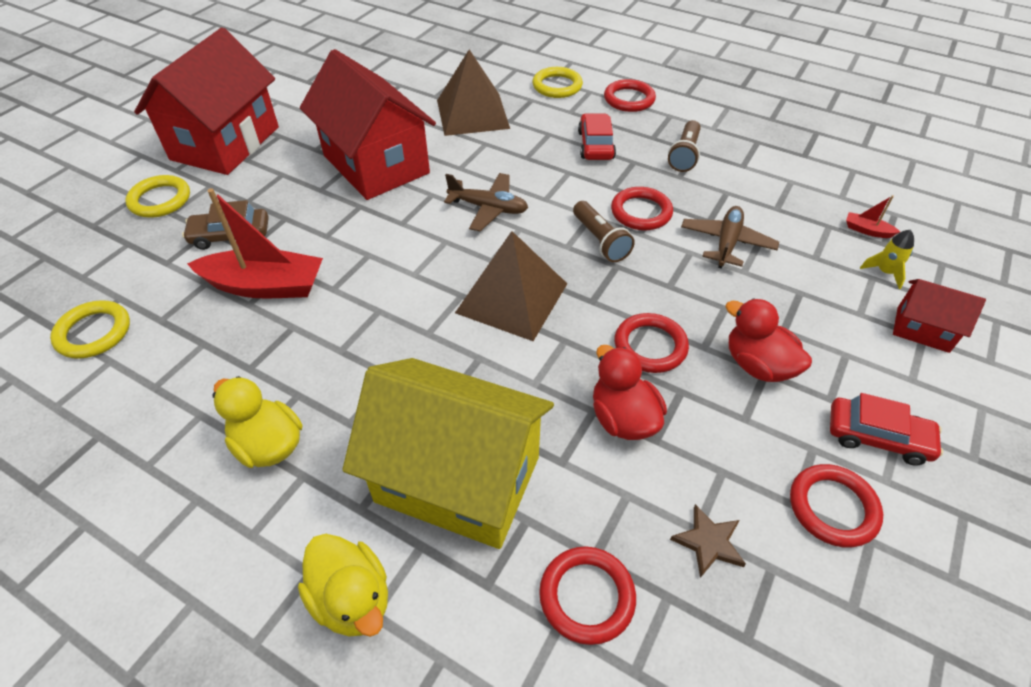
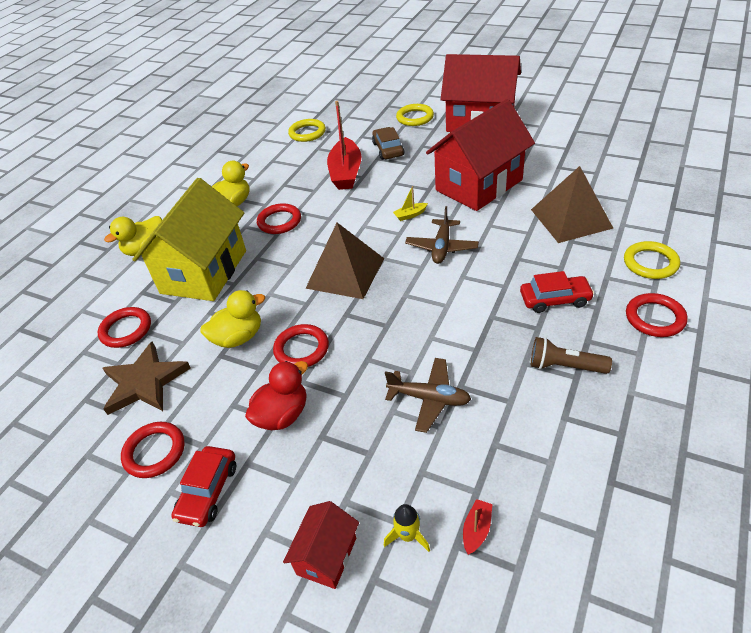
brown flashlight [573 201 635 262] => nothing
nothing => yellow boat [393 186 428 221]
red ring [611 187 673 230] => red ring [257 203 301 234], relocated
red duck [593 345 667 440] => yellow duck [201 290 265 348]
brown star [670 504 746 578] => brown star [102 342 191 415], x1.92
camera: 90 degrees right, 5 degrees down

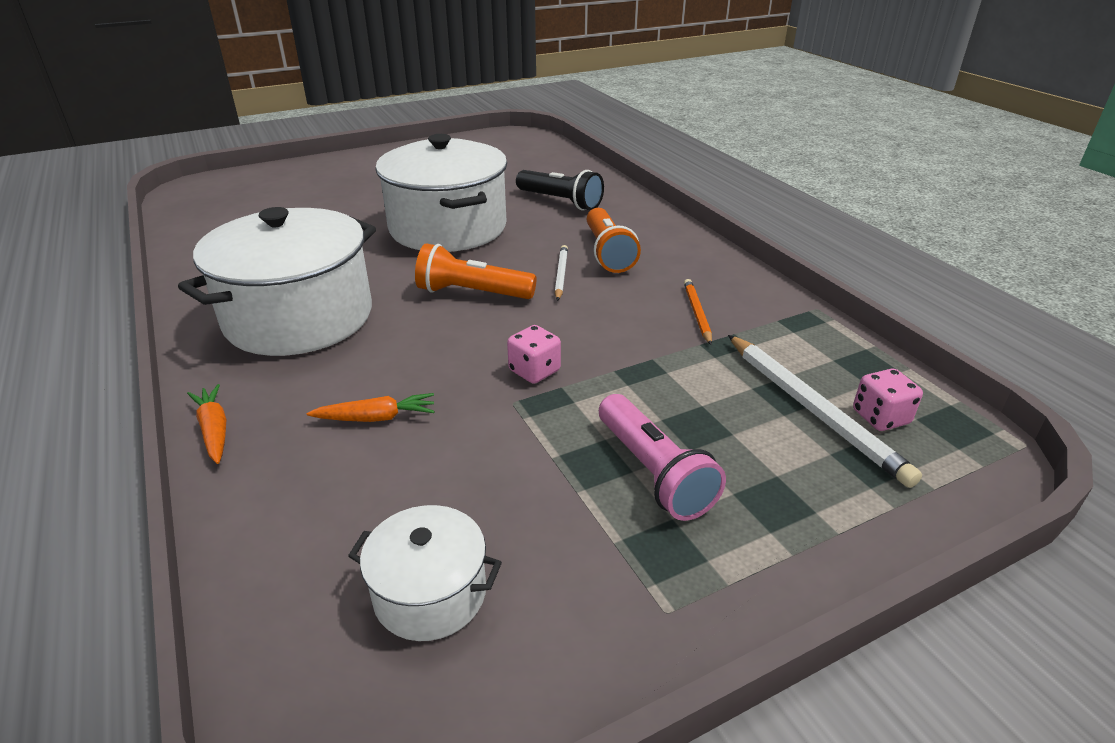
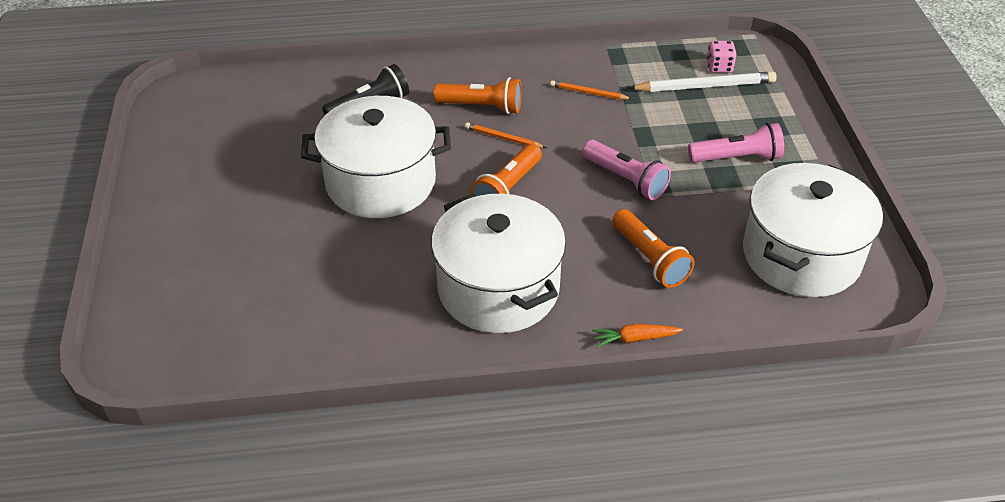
orange carrot [307 393 435 422] => orange flashlight [612 209 694 288]
pink dice [507 325 561 384] => pink flashlight [582 140 671 200]
white pencil [555 245 568 301] => orange pencil [465 122 546 148]
white pot [348 505 502 641] => white pot [743 163 883 297], x2.05
camera: 70 degrees left, 10 degrees up

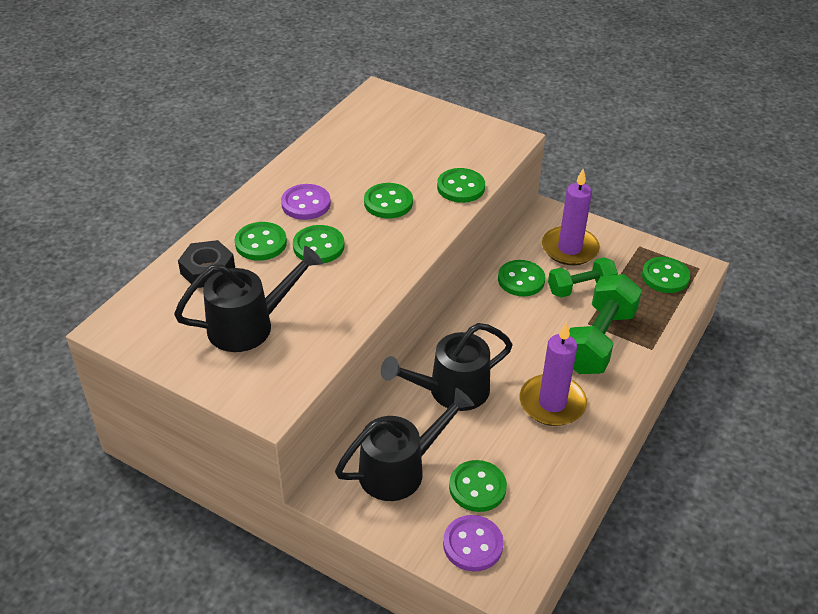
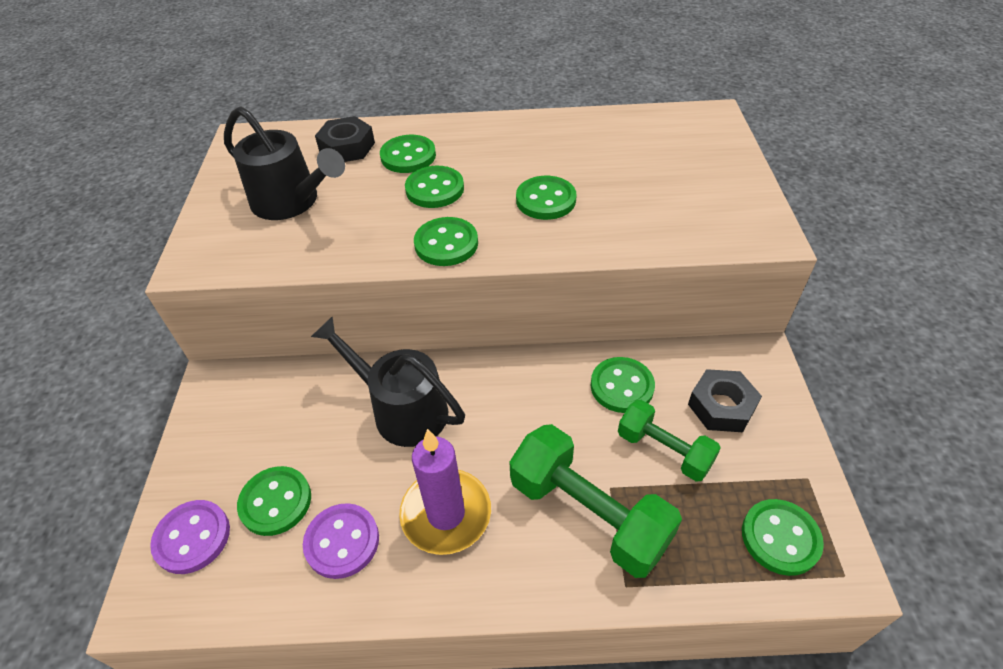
black watering can [335 388 474 501] => nothing
purple button [281 184 331 220] => purple button [303 503 379 579], relocated
green button [437 168 485 203] => green button [414 217 478 266], relocated
purple candle [542 169 600 265] => black nut [688 369 762 432]
green dumbbell [569 274 642 374] => green dumbbell [510 424 682 578], 45 degrees clockwise
camera: 60 degrees right, 5 degrees up

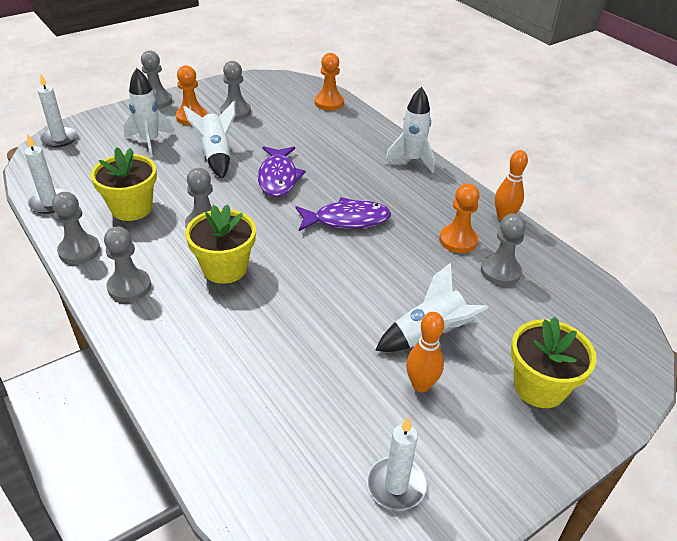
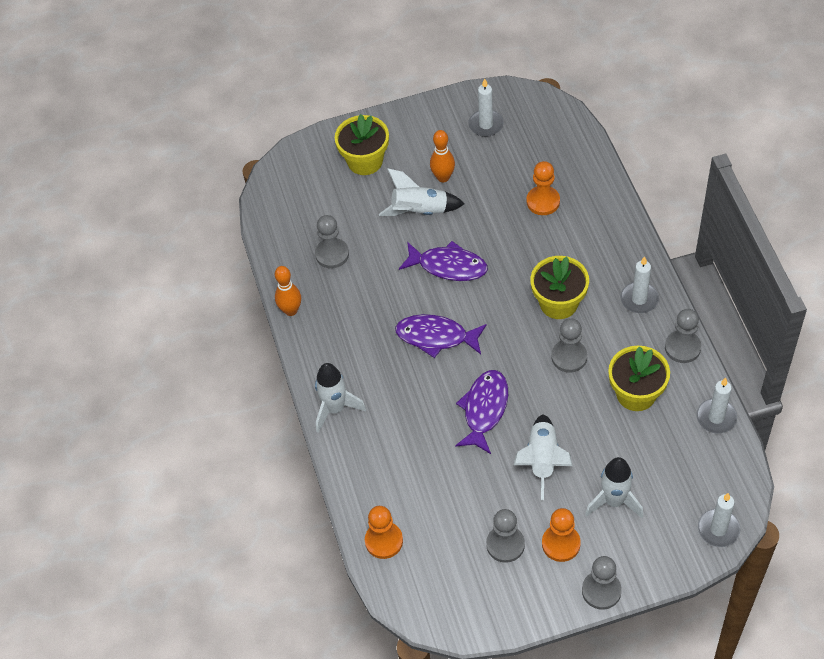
nothing => purple fish [399 241 488 281]
orange pawn [439 183 480 253] => orange pawn [526 161 560 215], relocated
grey pawn [104 227 151 302] => white candle [620 256 659 313]
camera: 155 degrees left, 15 degrees up

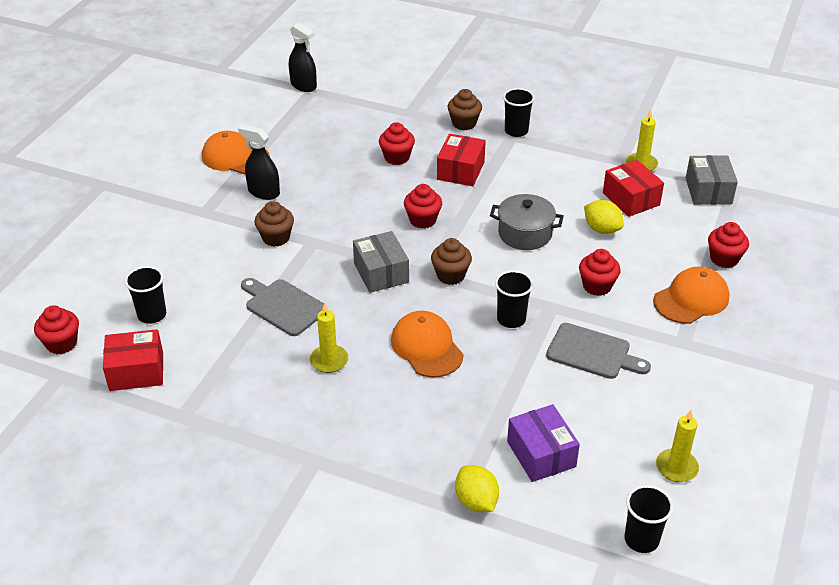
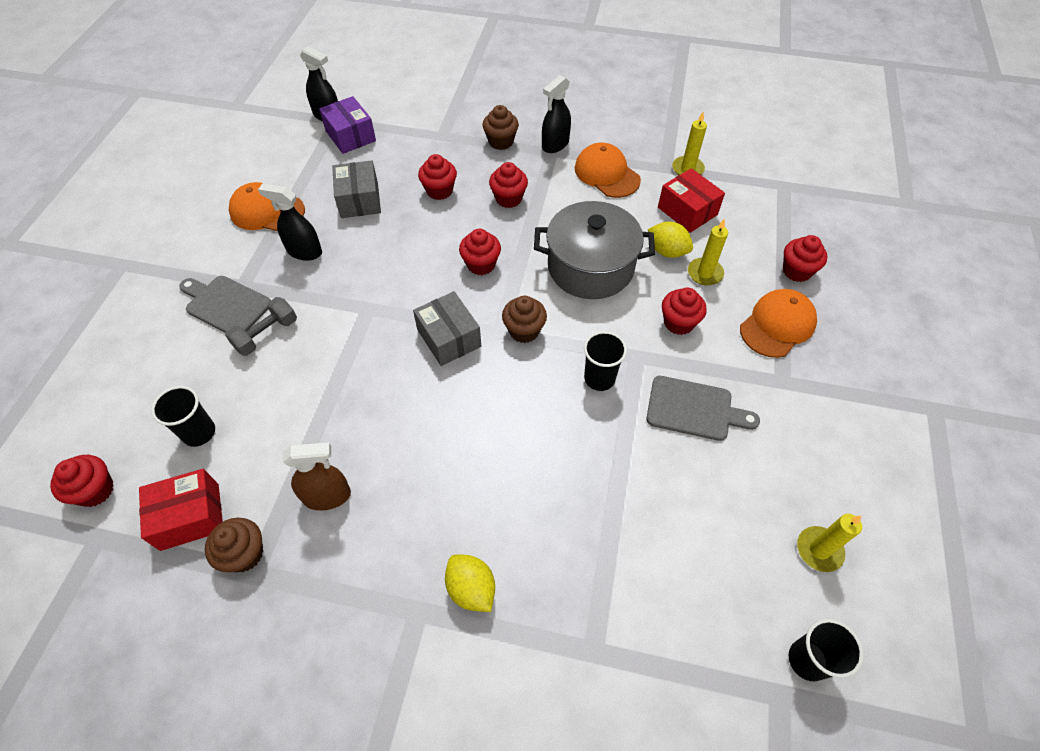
nothing => grey dumbbell [225 297 297 356]
nothing => brown spray bottle [283 442 351 511]
grey cutting board [241 278 324 336] => grey cutting board [179 276 271 333], relocated
brown cupcake [254 201 294 247] => brown cupcake [205 518 263 572], relocated
yellow candle [310 303 348 373] => yellow candle [688 218 728 286], relocated
orange cap [391 311 464 378] => orange cap [575 143 641 198], relocated
yellow lemon [455 465 499 512] => yellow lemon [445 554 495 612], relocated
purple box [507 404 580 482] => purple box [319 96 376 154], relocated
grey box [686 155 738 205] => grey box [332 160 381 218], relocated
red box [437 134 486 186] => red cupcake [489 162 528 208]
black cup [503 88 535 137] => black spray bottle [542 75 571 153]
grey pot [490 194 564 250] => grey pot [534 201 655 299], x1.53
camera: 10 degrees left, 15 degrees up

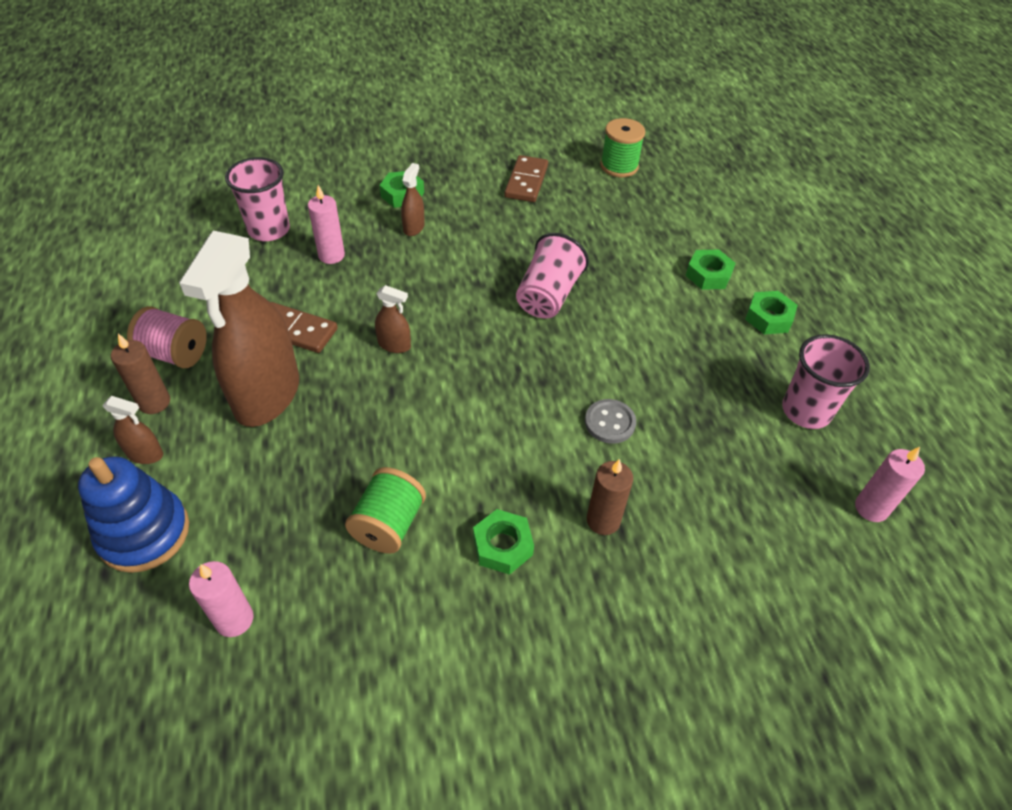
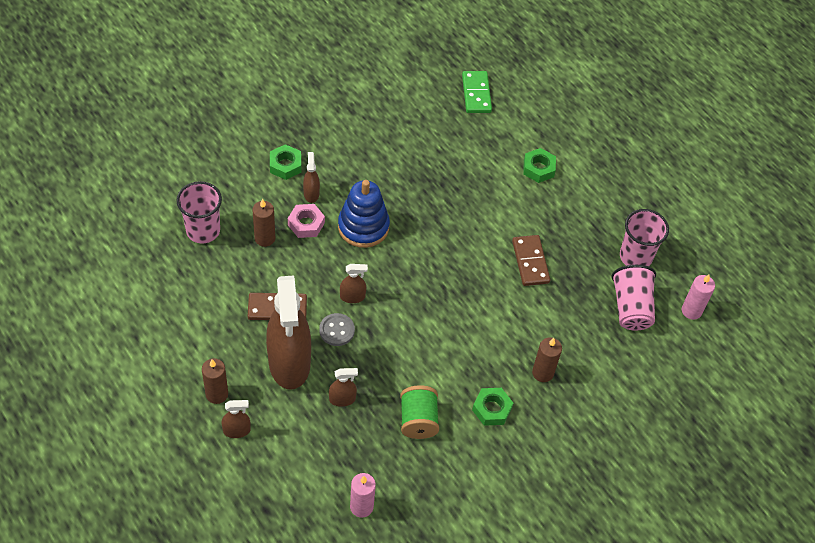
pink spool [127 306 207 368] => nothing
green spool [600 118 645 177] => nothing
green nut [745 291 798 334] => nothing
nothing => pink nut [288 204 325 238]
nothing => brown spray bottle [329 368 358 407]
nothing => green domino [462 71 492 113]
blue stacking toy [78 456 189 573] => blue stacking toy [338 180 390 248], relocated
brown domino [504 155 548 202] => brown domino [512 235 550 286], relocated
pink cup [516 233 589 318] => pink cup [611 265 656 331], relocated
grey button [585 399 636 444] => grey button [319 313 355 346], relocated
pink candle [308 185 345 264] => brown candle [252 199 275 247]
camera: 25 degrees left, 5 degrees up

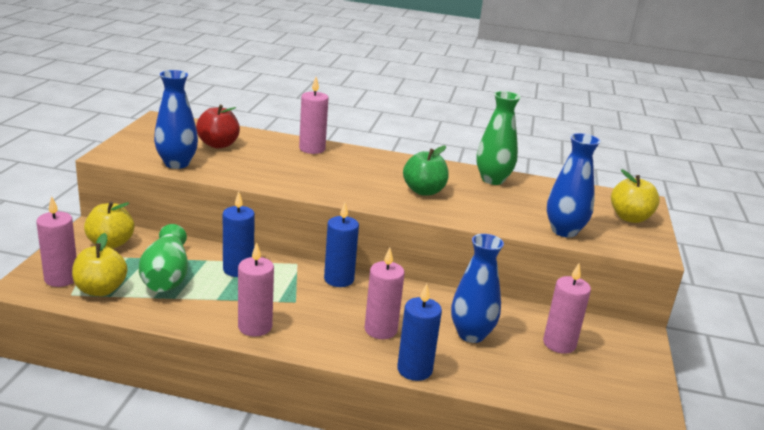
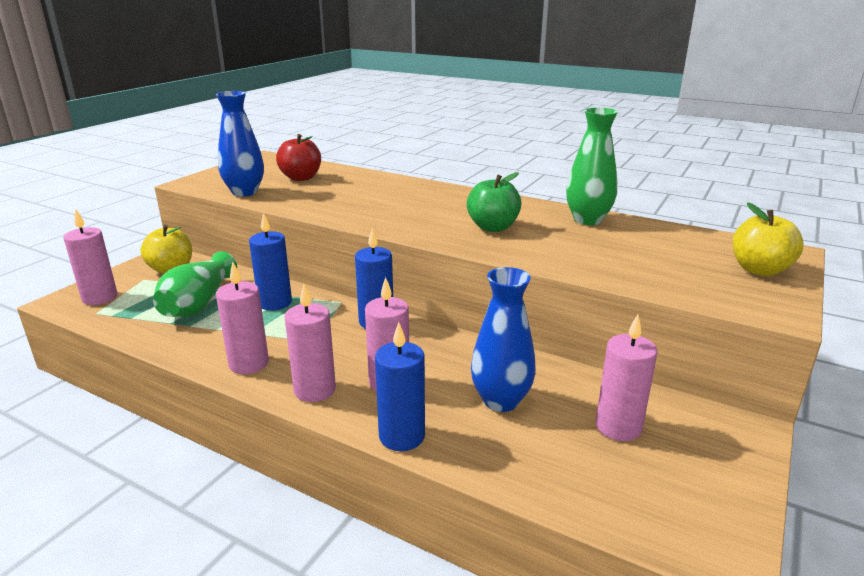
yellow apple [72 233 127 296] => nothing
blue vase [547 133 600 237] => nothing
pink candle [299 77 329 154] => pink candle [284 284 336 402], relocated
camera: 20 degrees right, 0 degrees up

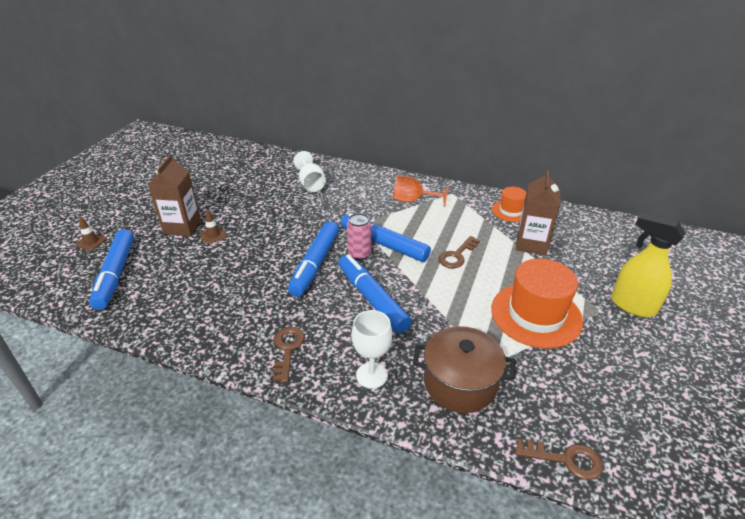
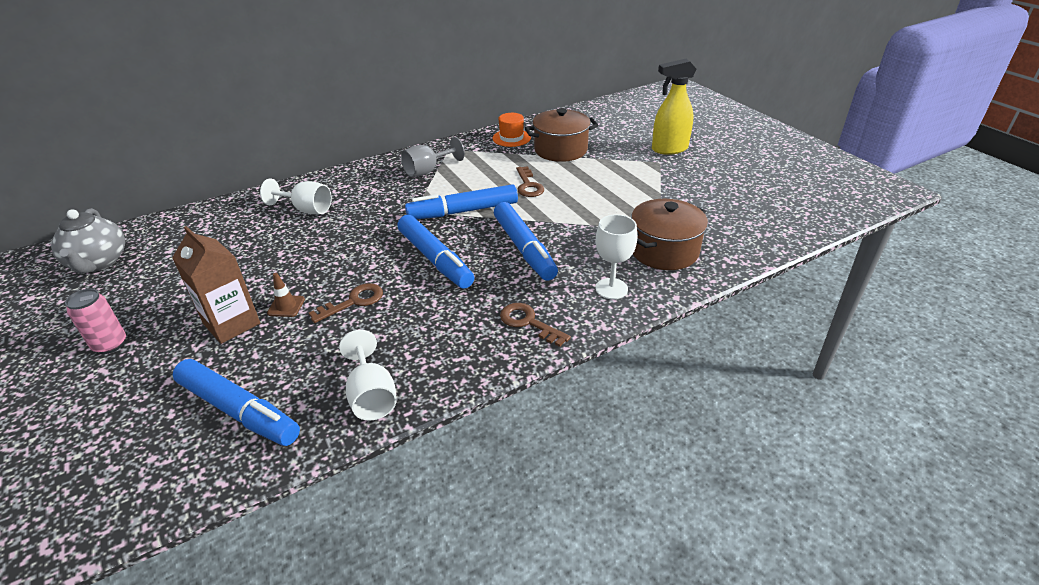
brown traffic cone [76 217 107 251] => nothing
orange hat [491 258 583 348] => nothing
nothing => grey teapot [51 208 125 274]
nothing => white goblet [339 330 397 420]
pink can [347 213 371 260] => pink can [65 289 126 354], relocated
brown key [515 439 603 480] => brown key [309 283 383 323], relocated
brown carton [516 170 560 255] => brown pot [525 108 598 162]
orange goblet [393 176 449 207] => grey goblet [401 137 465 177]
blue marker [339 255 412 333] => blue marker [494 202 558 281], 120 degrees counterclockwise
camera: 50 degrees left, 0 degrees up

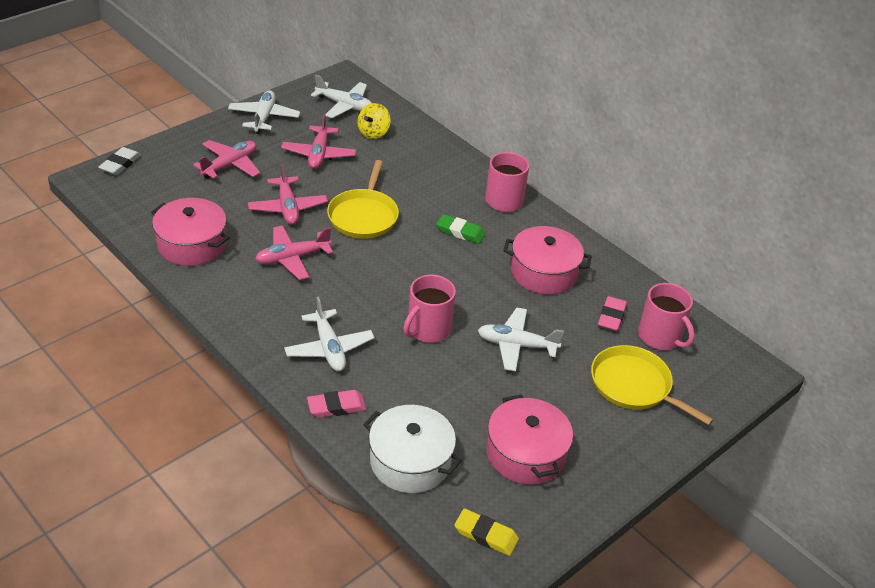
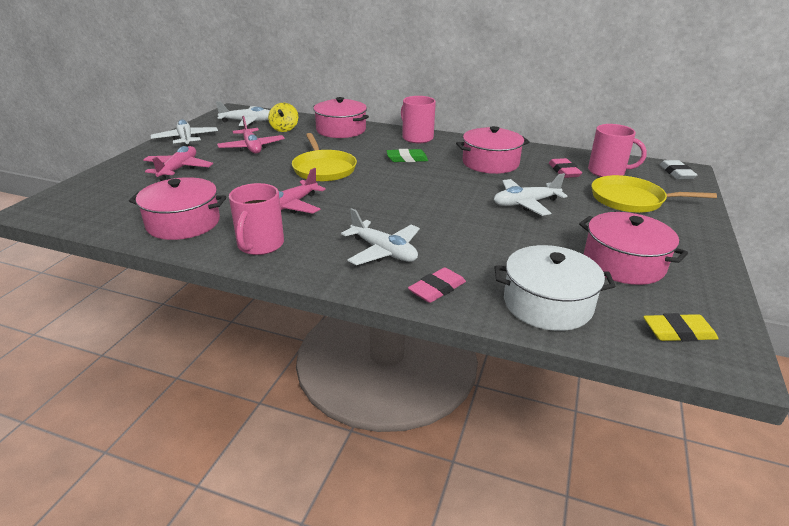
pink plane [248 163 328 225] => nothing
nothing => pink pot [313 97 369 138]
white eraser [98 147 141 175] => white eraser [660 160 697 179], relocated
pink mug [404 275 456 343] => pink mug [229 183 284 255], relocated
camera: 25 degrees left, 10 degrees down

